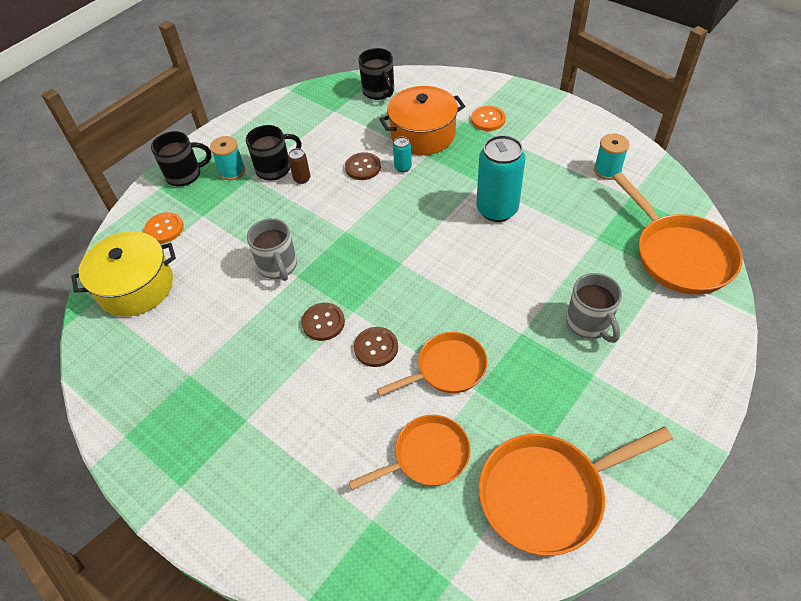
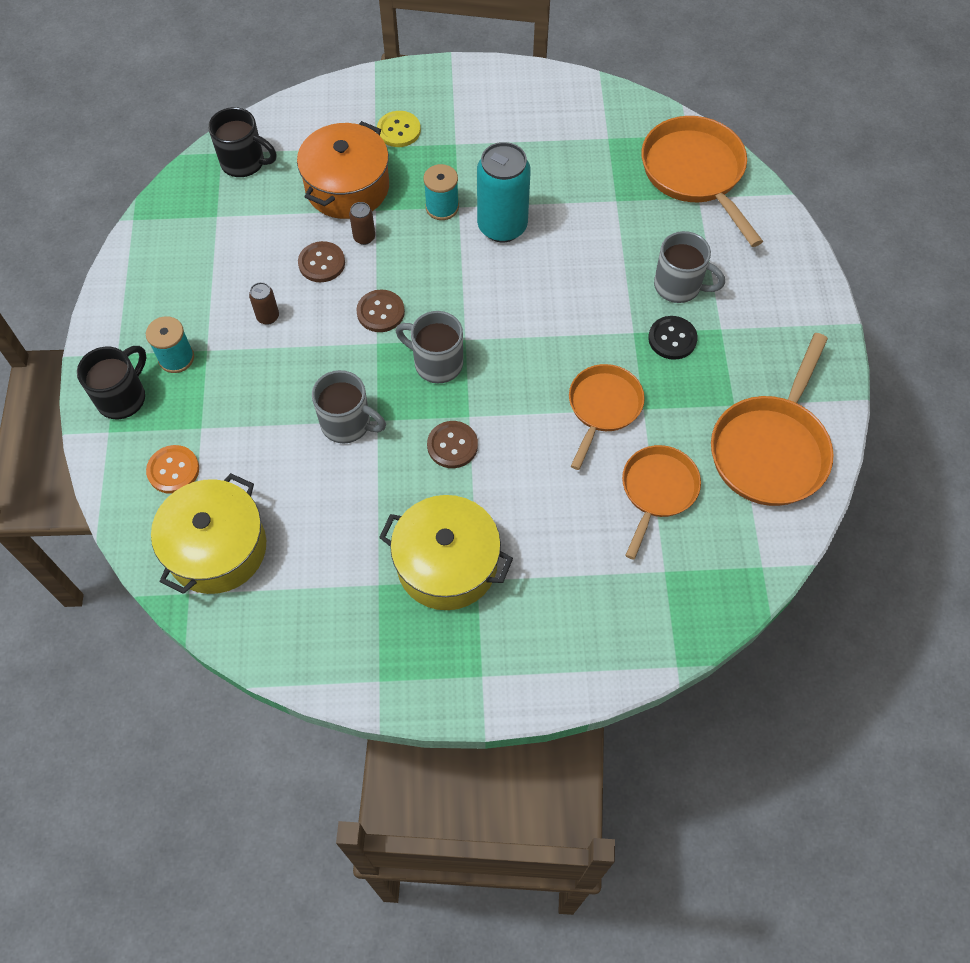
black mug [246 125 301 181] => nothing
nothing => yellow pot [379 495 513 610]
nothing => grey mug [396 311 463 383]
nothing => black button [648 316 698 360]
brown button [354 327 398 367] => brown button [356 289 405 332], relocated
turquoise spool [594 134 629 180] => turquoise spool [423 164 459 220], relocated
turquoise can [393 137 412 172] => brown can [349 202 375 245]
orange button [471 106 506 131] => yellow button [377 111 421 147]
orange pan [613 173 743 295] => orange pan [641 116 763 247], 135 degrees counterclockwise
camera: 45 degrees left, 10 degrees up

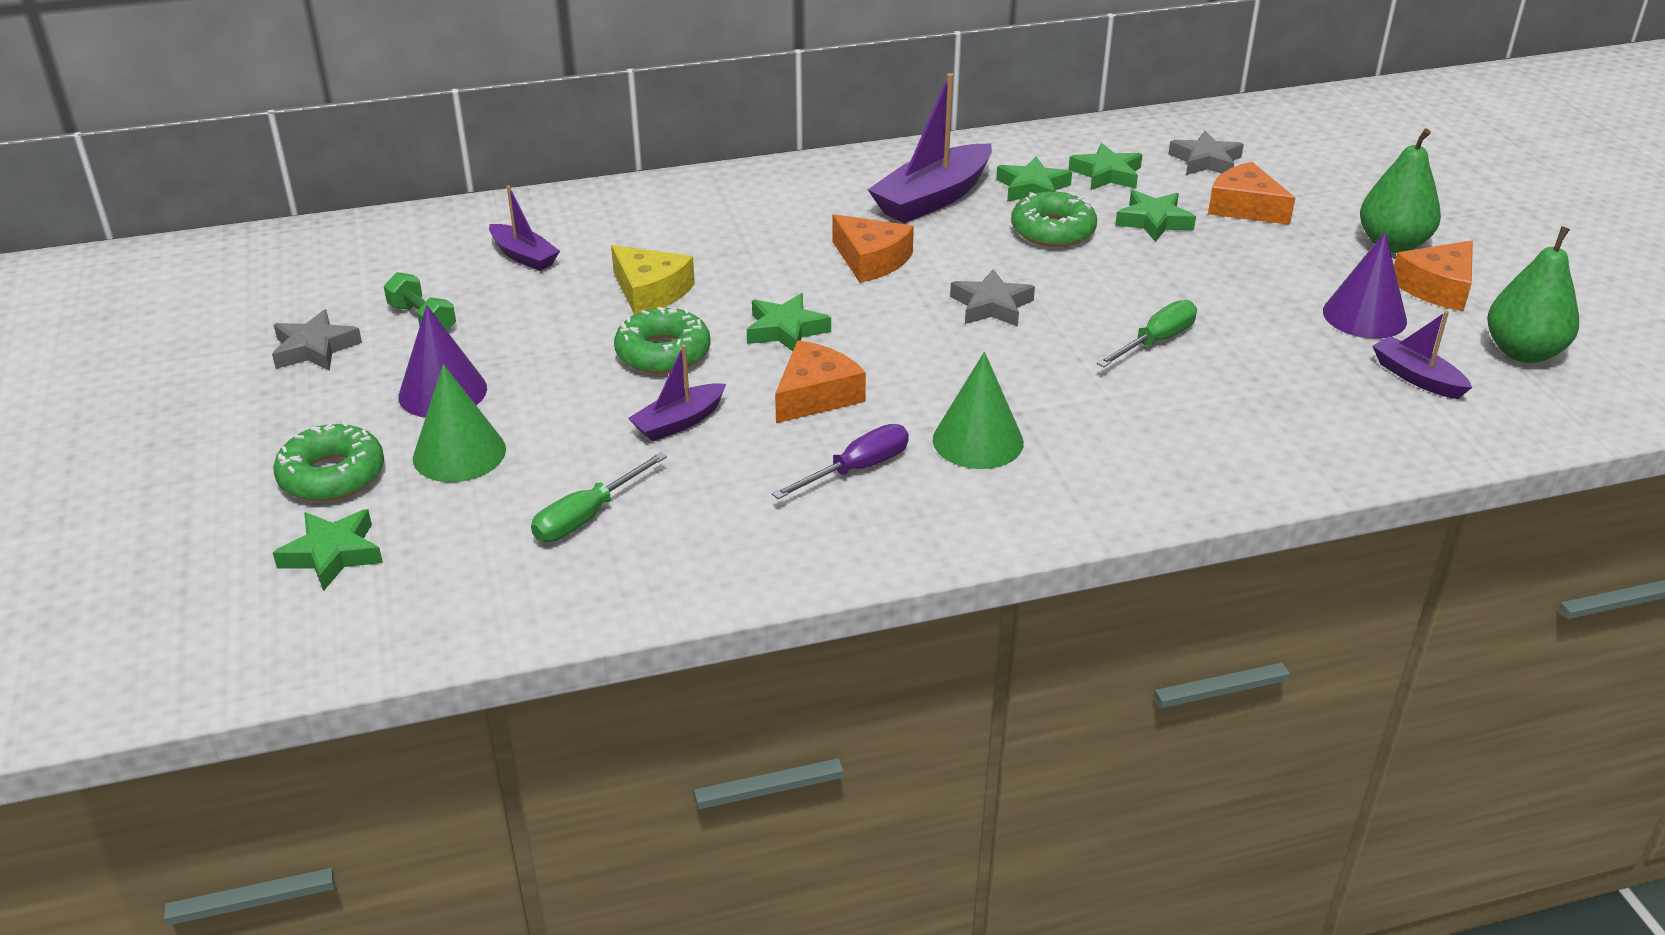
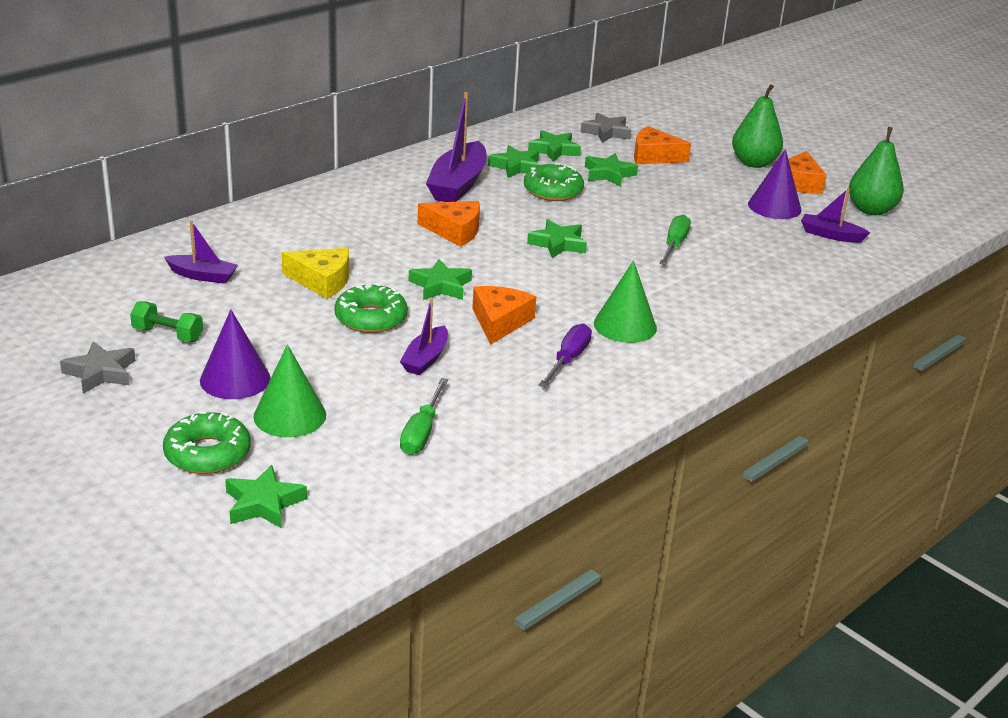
grey star [950 269 1035 327] => green star [527 219 587 258]
camera: 30 degrees left, 5 degrees down

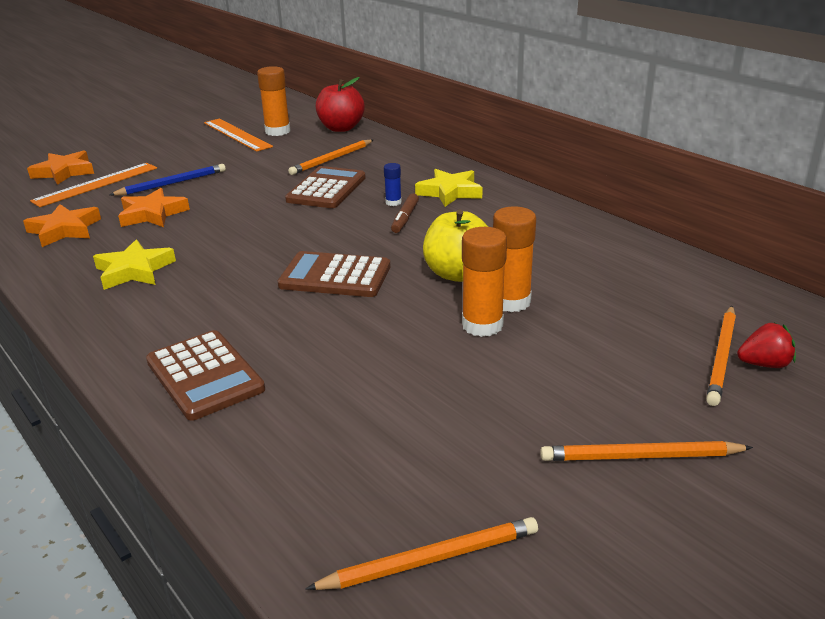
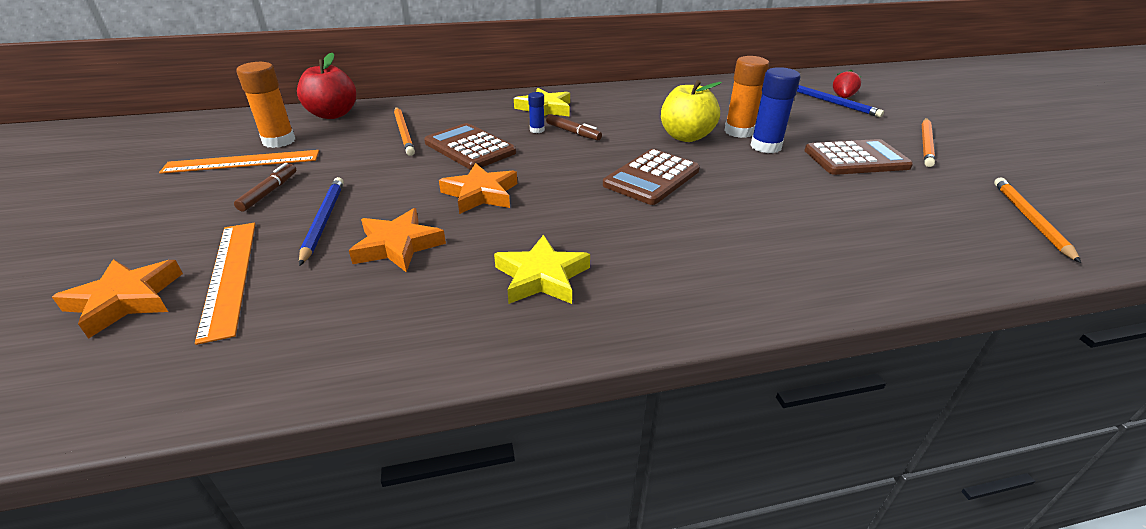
nothing => brown marker [234 163 296 212]
orange star [23 204 101 247] => orange star [439 163 517 214], relocated
brown calculator [146 330 265 420] => brown calculator [804 139 913 175], relocated
orange glue stick [462 227 507 337] => blue glue stick [750 67 801 153]
orange pencil [706 306 736 406] => blue pencil [797 85 884 117]
camera: 65 degrees left, 5 degrees up

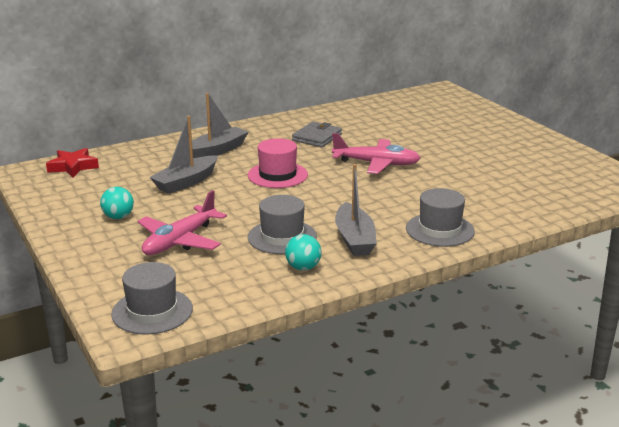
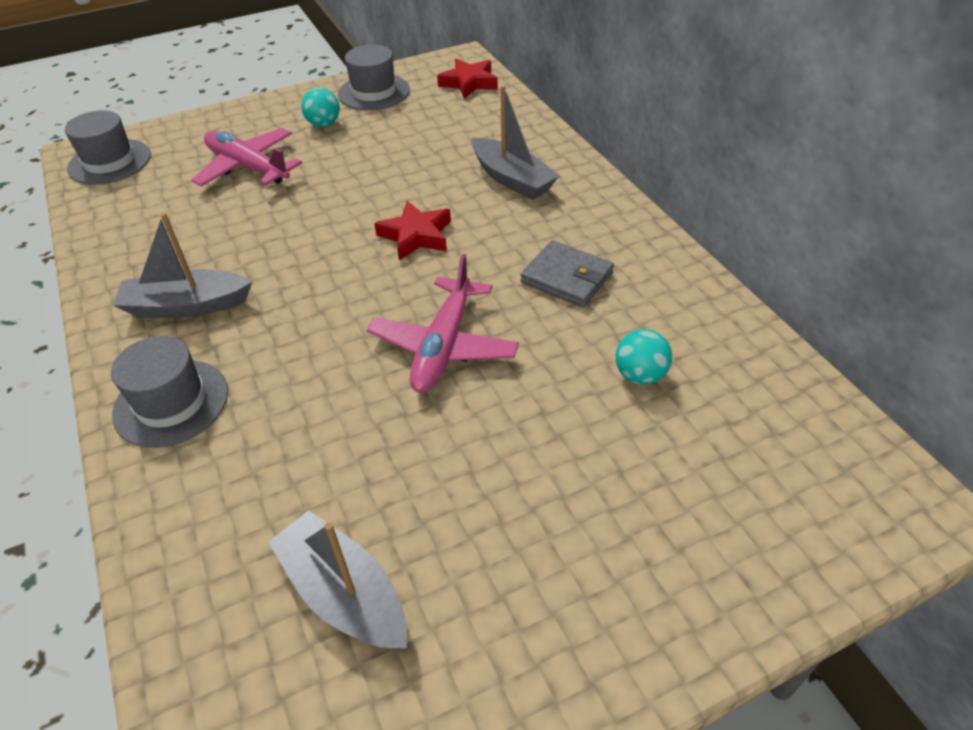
grey boat [149 116 218 194] => grey boat [268 511 407 650], relocated
grey hat [248 195 317 254] => grey hat [338 45 410 110], relocated
turquoise ball [285 234 321 271] => turquoise ball [616 329 672 385], relocated
pink hat [248 138 308 188] => red star [374 201 451 260]
camera: 95 degrees right, 20 degrees up

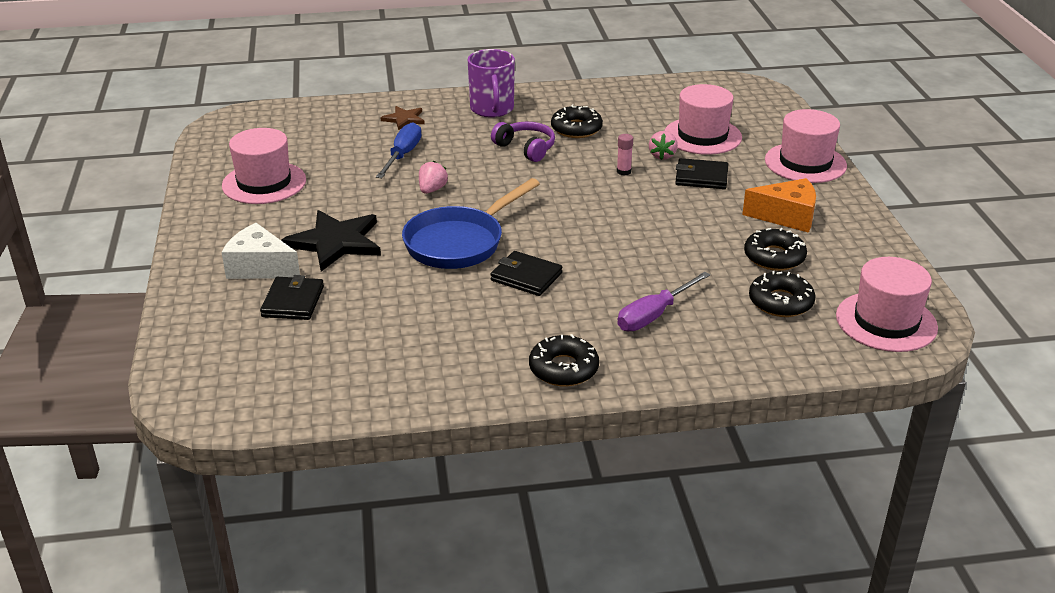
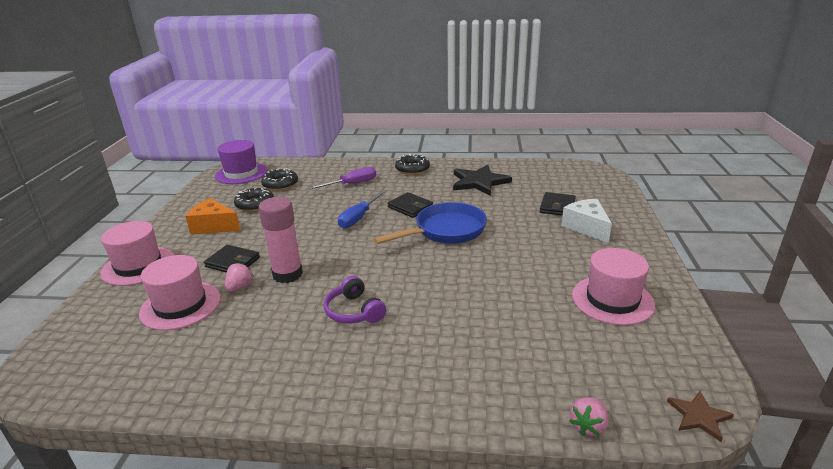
purple mug [468 49 515 117] => nothing
black donut [551 105 603 138] => nothing
black star [282 210 381 271] => black star [453 165 512 196], relocated
blue screwdriver [376 122 421 178] => blue screwdriver [338 190 387 229], relocated
brown star [380 106 425 130] => brown star [667 391 734 442], relocated
pink strawberry [419 161 448 194] => pink strawberry [570 397 609 436], relocated
pink hat [836 257 938 352] => purple hat [215 140 267 184]
white cheese [222 223 300 279] => white cheese [561 199 612 243], 150 degrees counterclockwise
pink glue stick [617 134 633 176] => pink glue stick [258 197 303 283], x2.33
camera: 165 degrees left, 5 degrees down

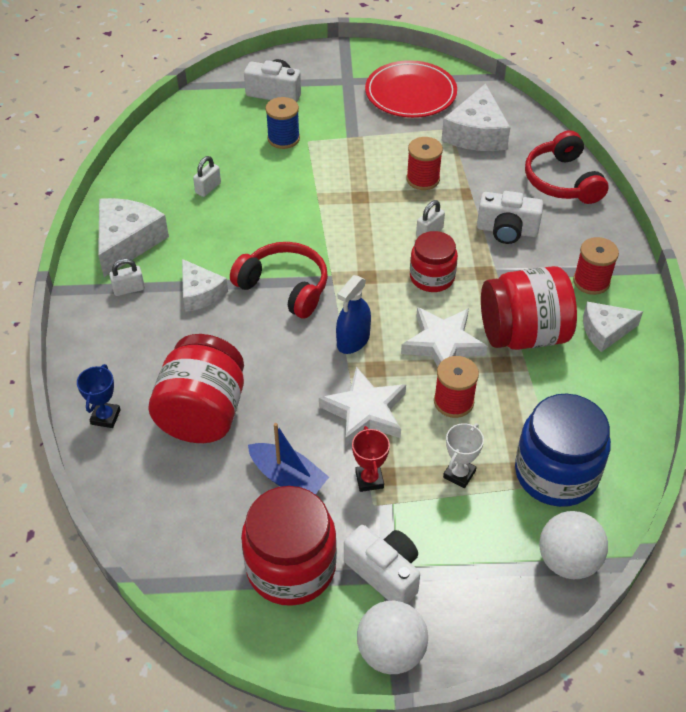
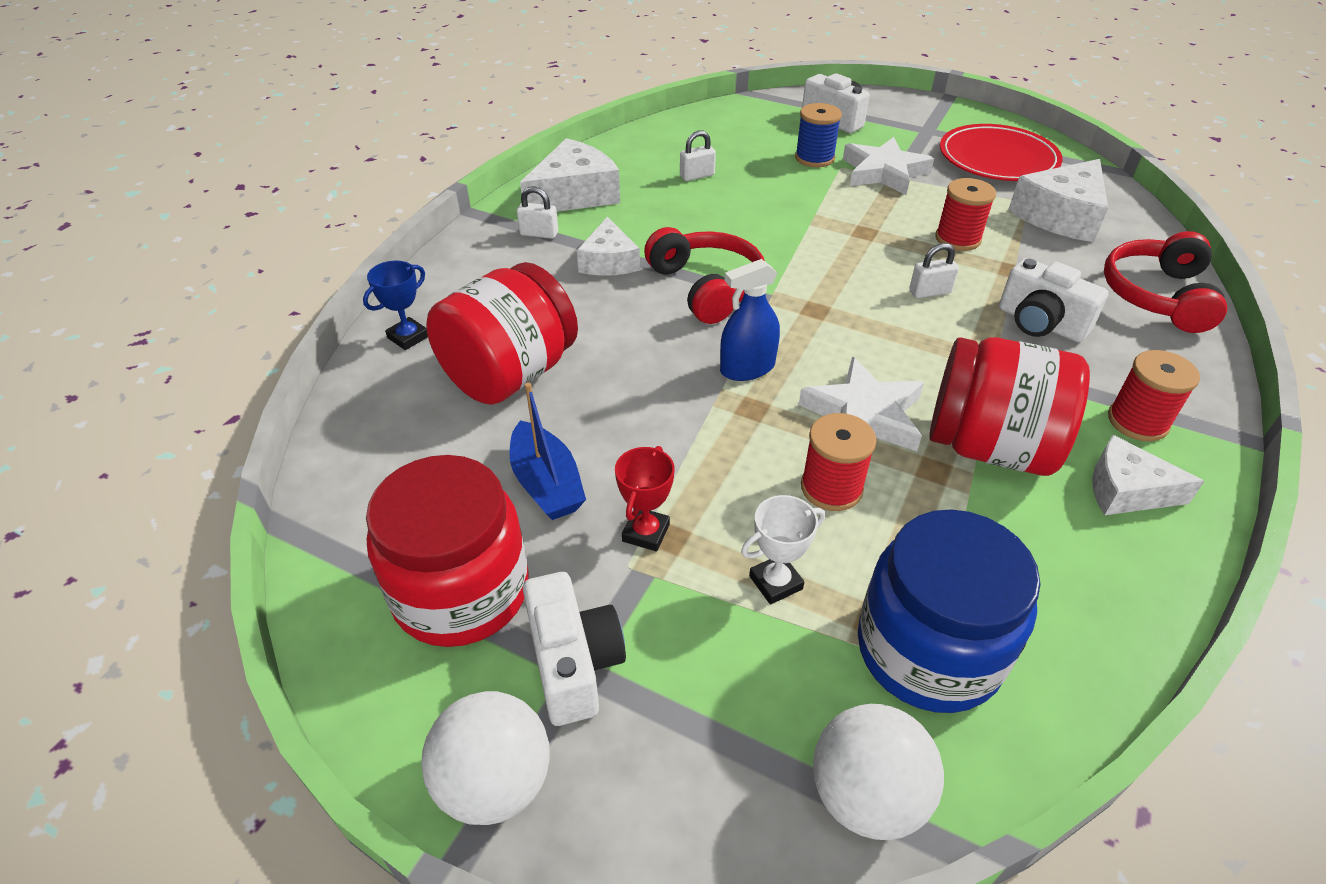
red jar [410 231 458 292] => nothing
white star [319 366 406 447] => white star [843 137 934 195], relocated
camera: 30 degrees right, 5 degrees down

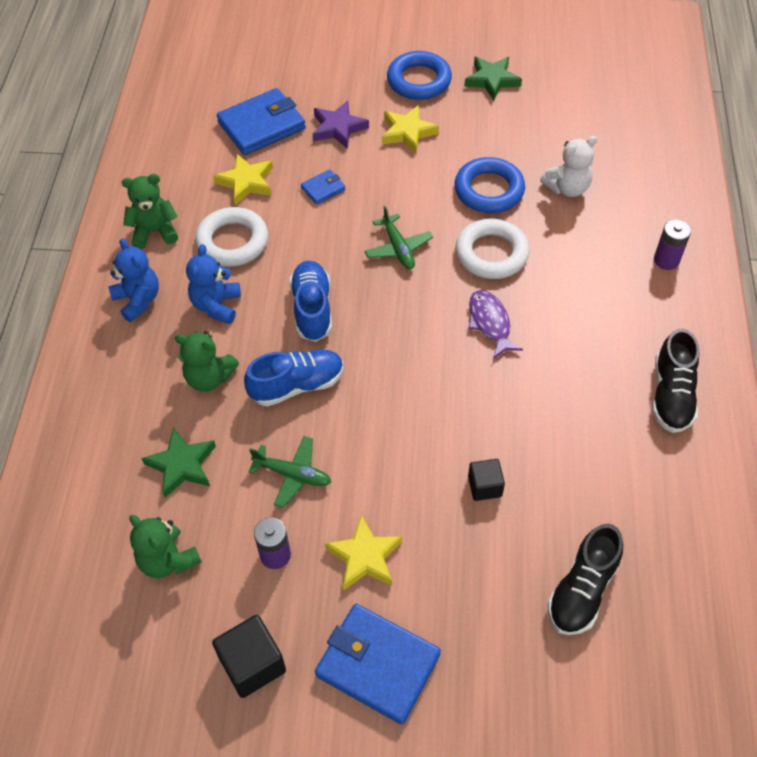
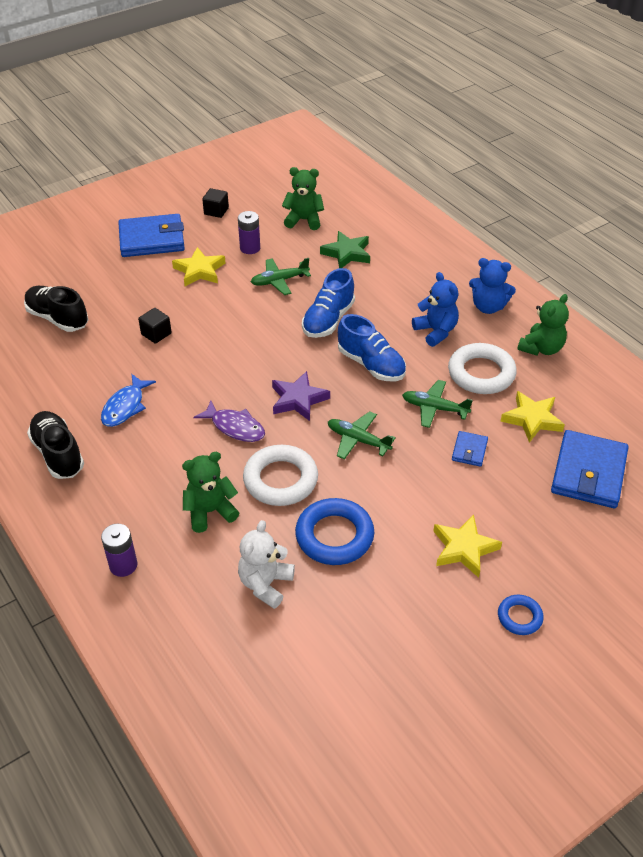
green star [464 57 522 101] => nothing
nothing => blue fish [101 374 156 427]
nothing => green plane [402 380 473 428]
green teddy bear [175 331 239 392] => green teddy bear [182 452 239 533], relocated
purple star [313 101 369 149] => purple star [272 371 330 421], relocated
black shoe [548 524 623 635] => black shoe [24 286 88 332], 45 degrees counterclockwise
black cube [212 615 286 698] => black cube [202 188 229 218], x0.63
blue ring [387 51 452 100] => blue ring [498 595 544 635], x0.54
camera: 140 degrees right, 10 degrees down

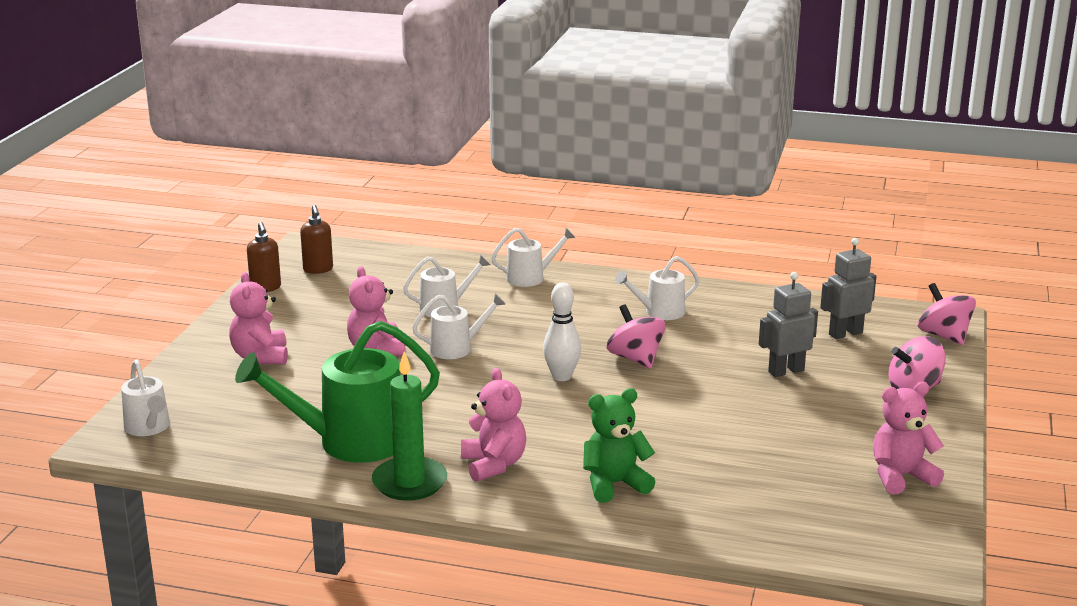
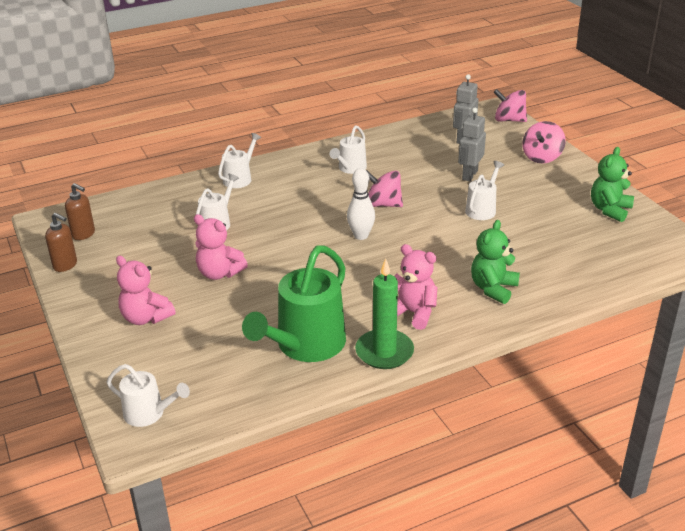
white watering can [412 293 506 359] => white watering can [465 161 504 220], relocated
pink teddy bear [873 382 944 494] => green teddy bear [591 147 634 222]
camera: 40 degrees left, 10 degrees up

